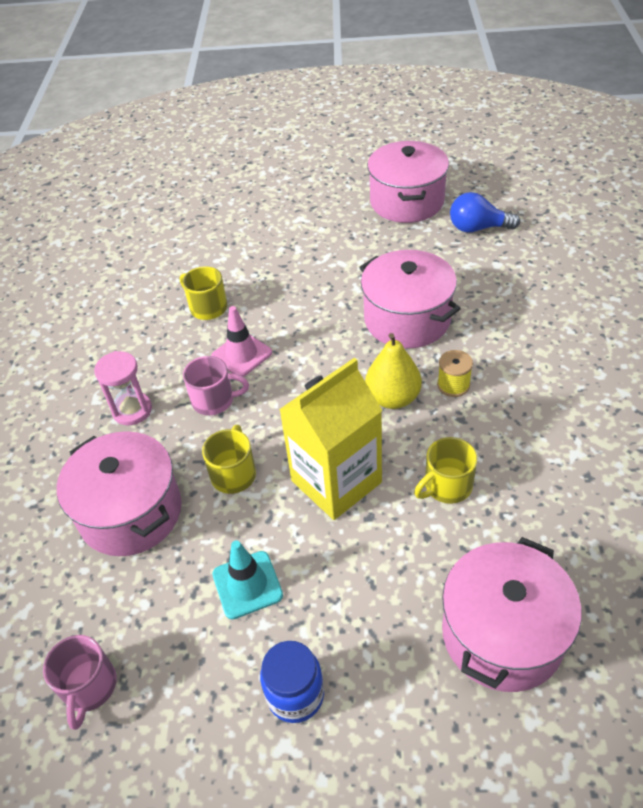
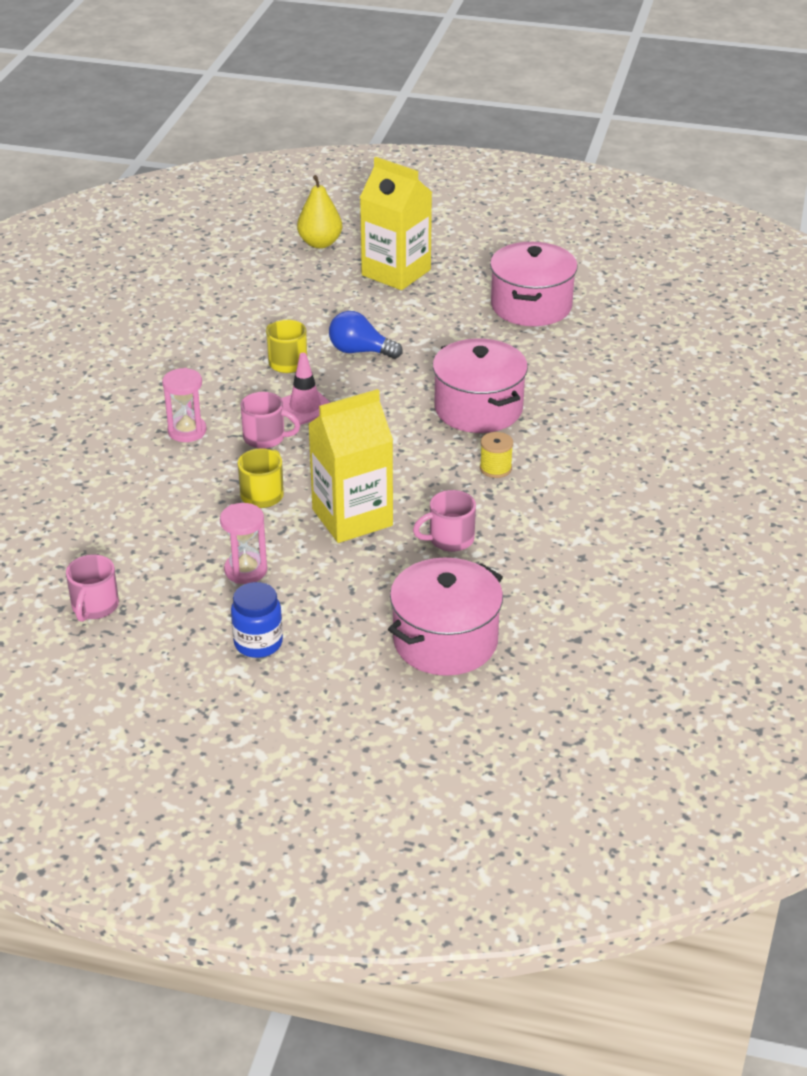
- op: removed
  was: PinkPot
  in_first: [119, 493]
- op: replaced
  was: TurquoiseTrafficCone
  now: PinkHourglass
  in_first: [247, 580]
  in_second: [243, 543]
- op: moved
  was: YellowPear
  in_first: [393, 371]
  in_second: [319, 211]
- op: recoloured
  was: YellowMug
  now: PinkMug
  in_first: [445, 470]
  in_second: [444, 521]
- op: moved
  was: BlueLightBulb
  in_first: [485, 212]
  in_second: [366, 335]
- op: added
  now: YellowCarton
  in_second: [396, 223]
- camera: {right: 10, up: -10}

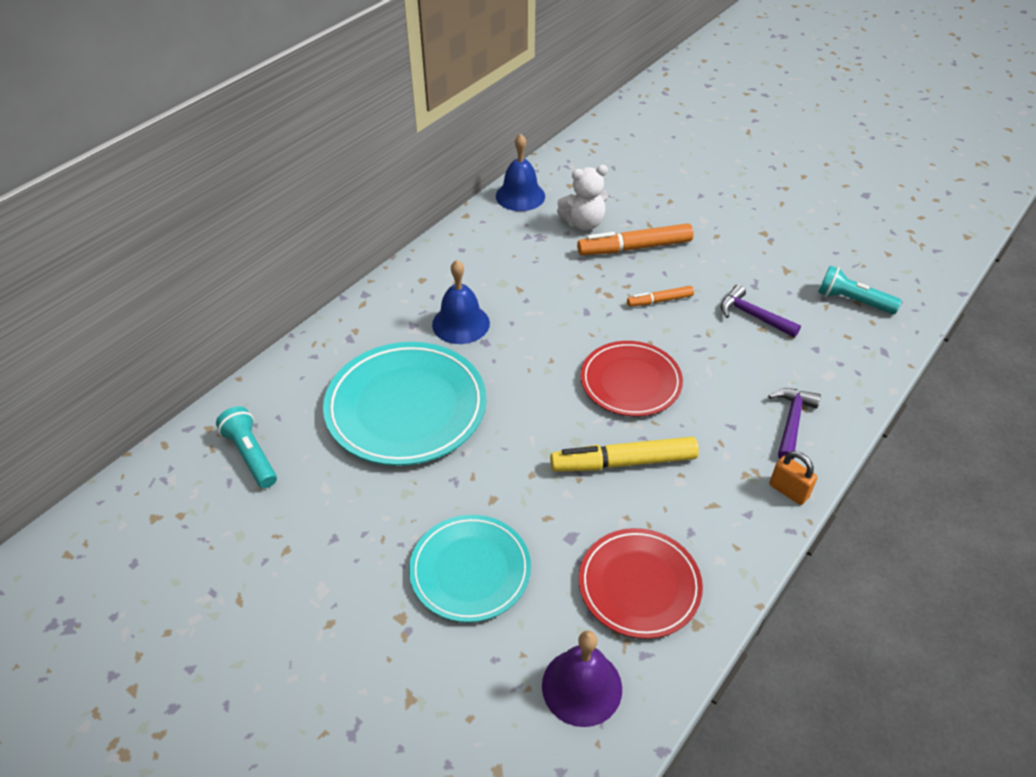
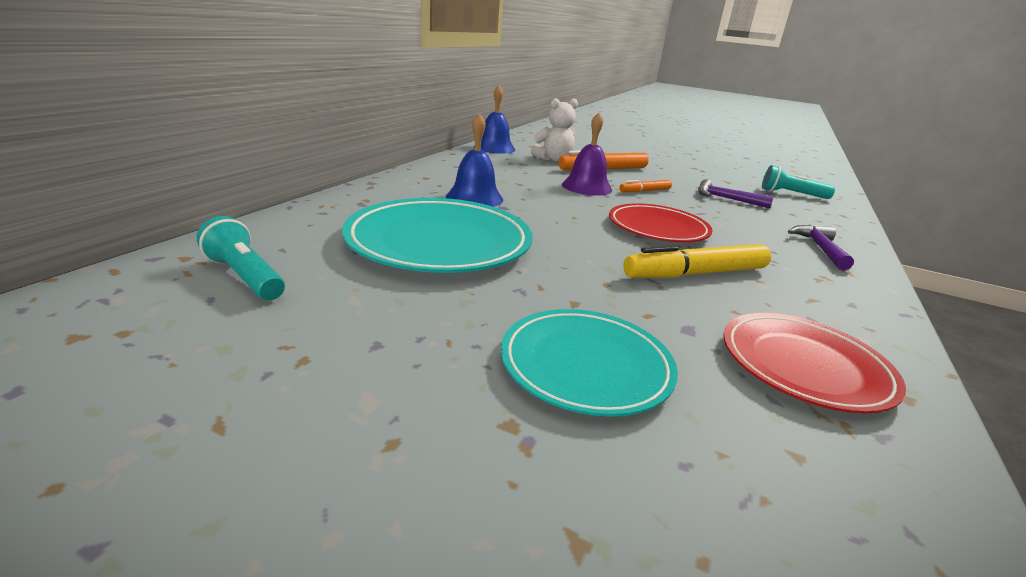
- op: moved
  was: PurpleBell
  in_first: [582, 679]
  in_second: [587, 154]
- op: removed
  was: OrangePadlock
  in_first: [793, 478]
- camera: {right: -15, up: -20}

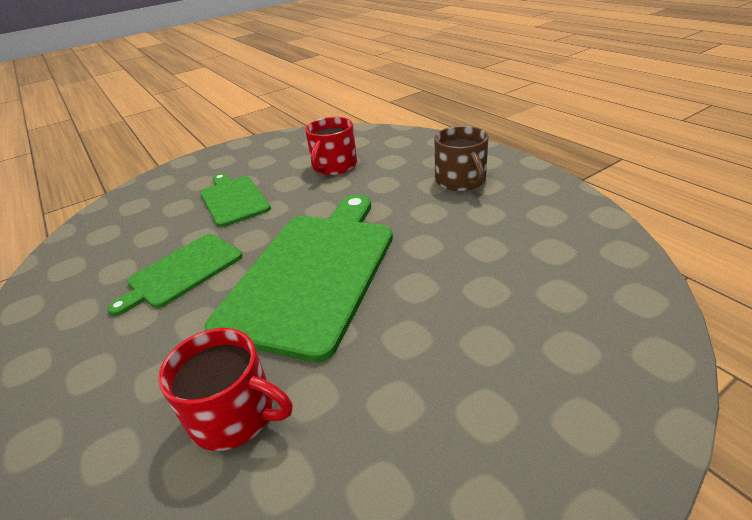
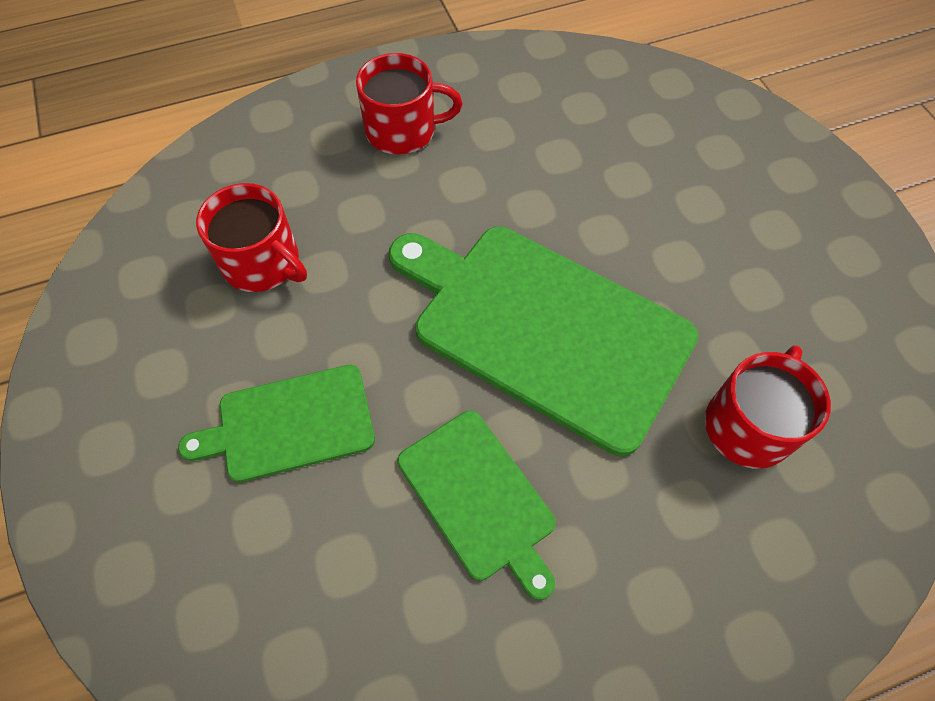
- op: recoloured
  was: BrownMug
  now: RedMug
  in_first: [461, 158]
  in_second: [409, 103]
- camera: {right: -80, up: 25}

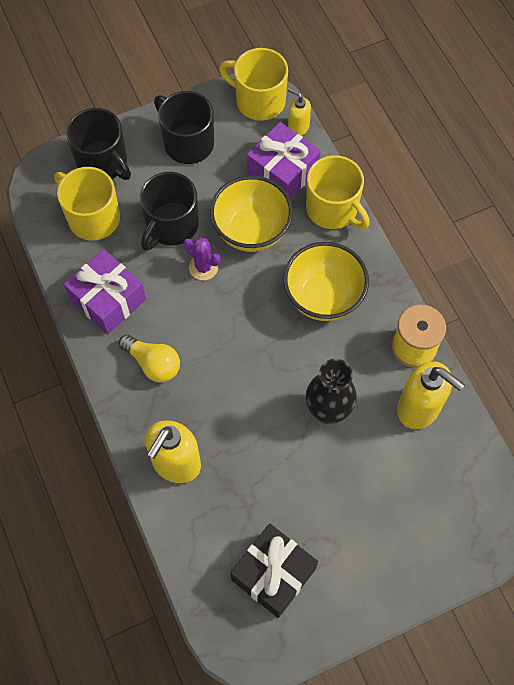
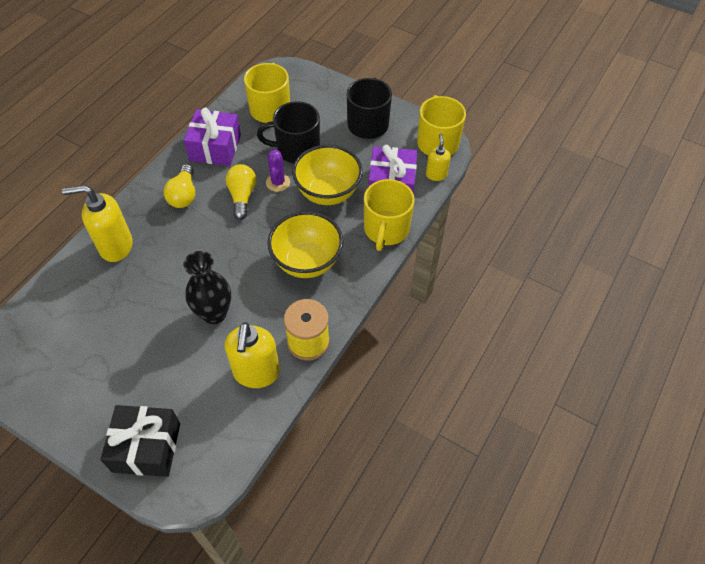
- op: removed
  was: BlackMug
  in_first: [98, 144]
- op: moved
  was: BlackGift
  in_first: [274, 571]
  in_second: [140, 441]
- op: added
  now: YellowLightBulb
  in_second: [241, 192]
- camera: {right: 55, up: -10}

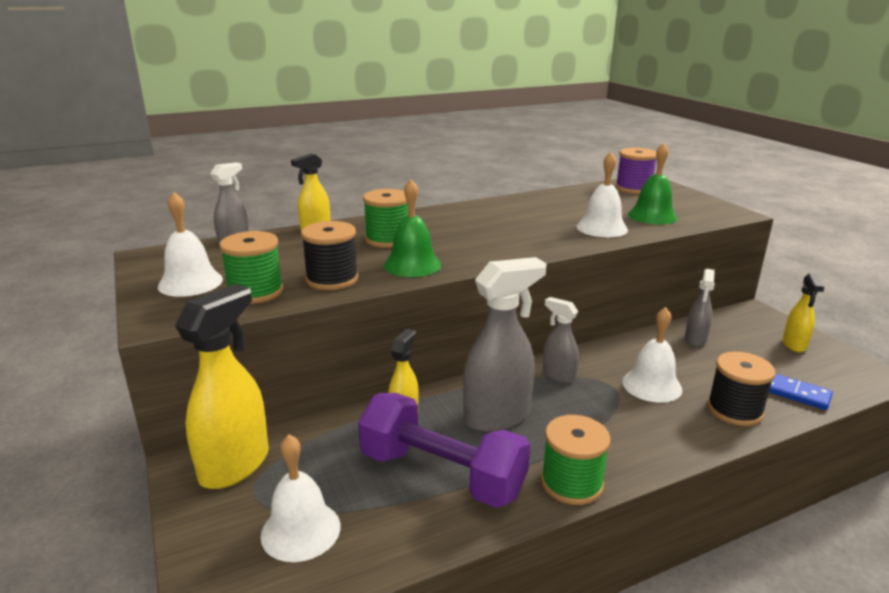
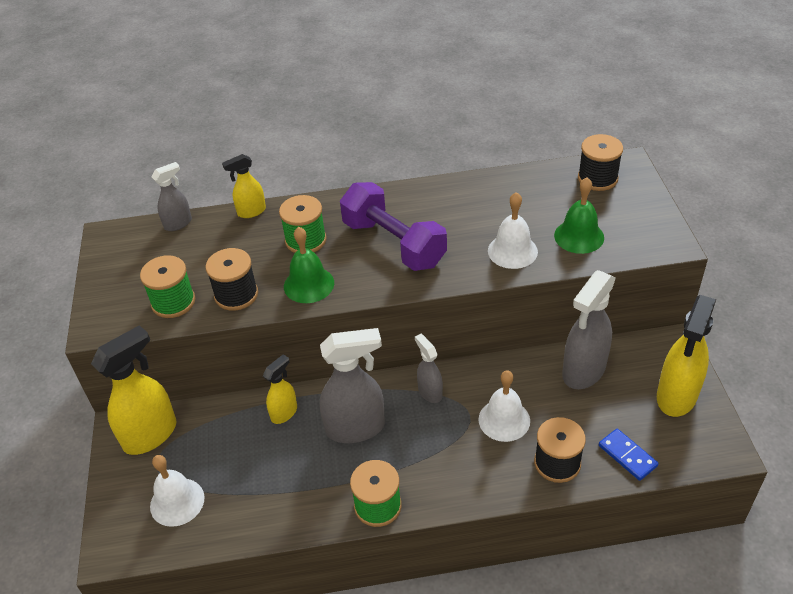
- op: removed
  was: WhiteBell
  in_first: [190, 244]
- op: moved
  was: PurpleDumbbell
  in_first: [444, 450]
  in_second: [393, 226]
- op: recoloured
  was: PurpleSpool
  now: BlackSpool
  in_first: [636, 171]
  in_second: [600, 162]
- op: resized
  was: GreySprayBottle
  in_first: [700, 308]
  in_second: [589, 329]
  ratio: 1.83
- op: resized
  was: YellowSprayBottle
  in_first: [804, 312]
  in_second: [686, 356]
  ratio: 1.83
- camera: {right: 20, up: 20}

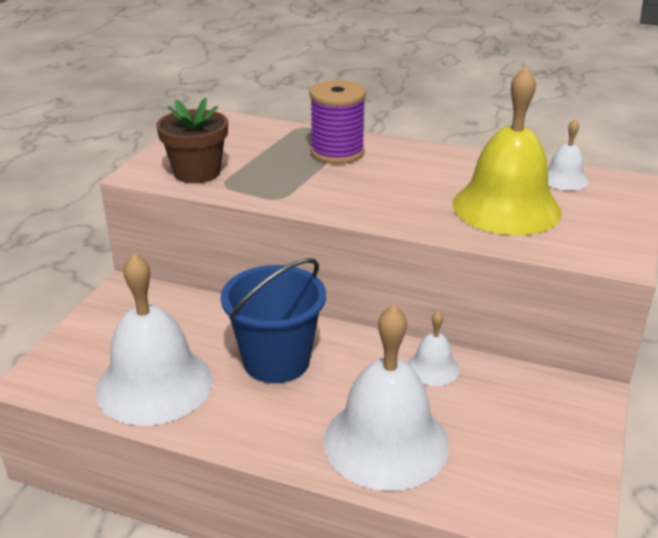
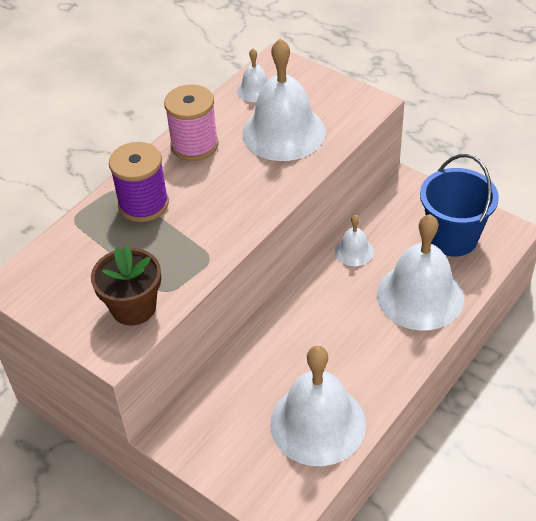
- op: moved
  was: BlueBucket
  in_first: [273, 320]
  in_second: [459, 205]
- op: recoloured
  was: YellowBell
  now: WhiteBell
  in_first: [507, 150]
  in_second: [284, 99]
- op: added
  now: PinkSpool
  in_second: [191, 122]
- camera: {right: -70, up: 15}

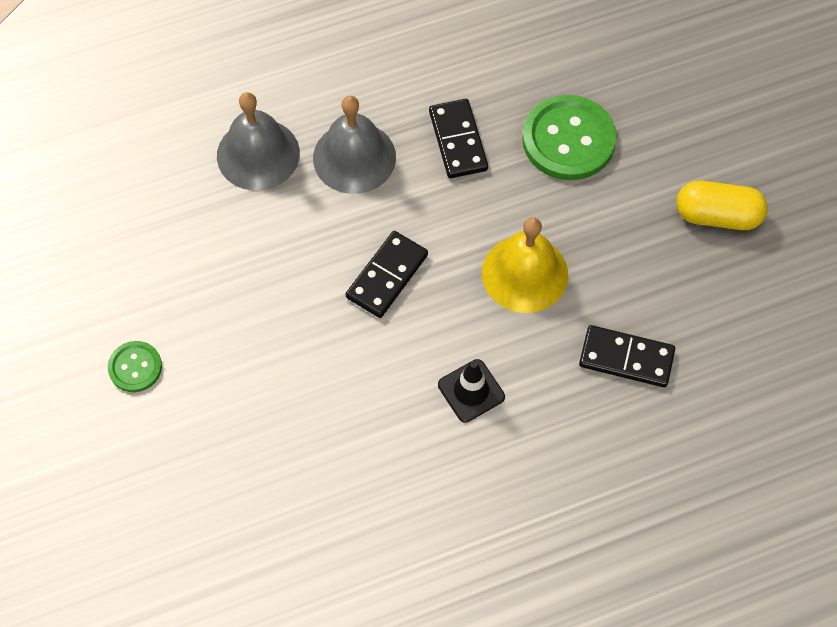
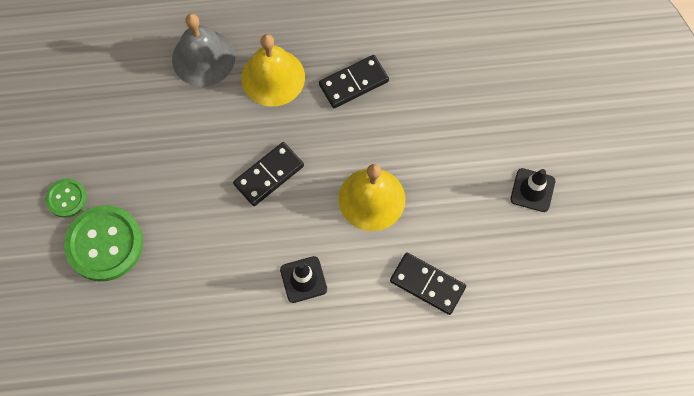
- op: recoloured
  was: GreyBell
  now: YellowBell
  in_first: [354, 145]
  in_second: [273, 70]
- op: turned
  was: BlackDomino
  in_first: [458, 138]
  in_second: [354, 81]
  clockwise: 60
- op: moved
  was: GreenButton
  in_first: [569, 137]
  in_second: [103, 243]
- op: replaced
  was: YellowCapsule
  now: BlackTrafficCone
  in_first: [722, 205]
  in_second: [532, 190]
- camera: {right: 15, up: 5}

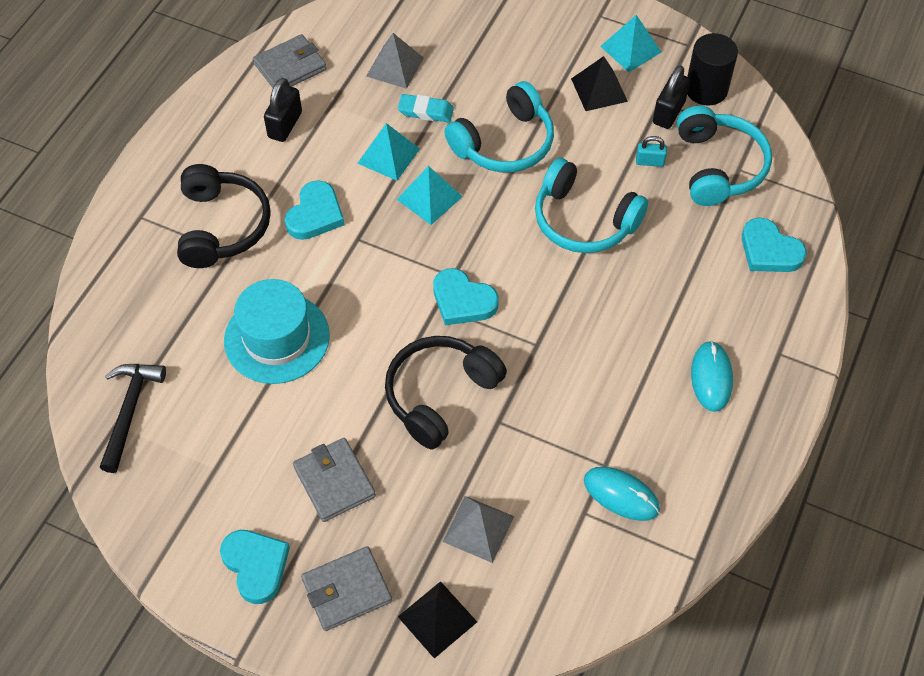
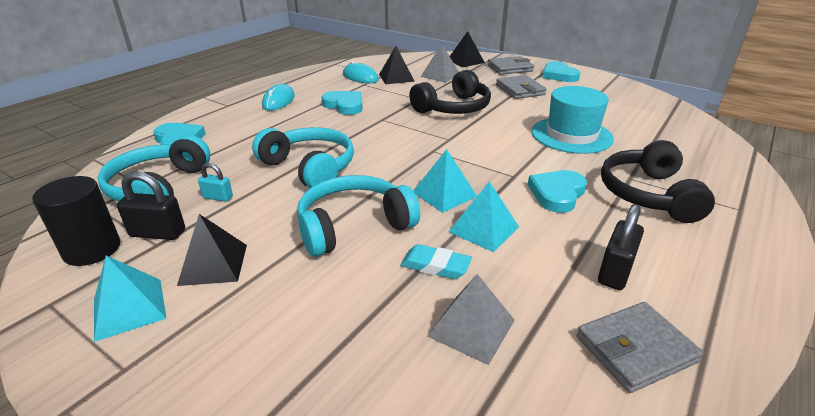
- op: removed
  was: BlackHammer
  in_first: [133, 418]
- op: moved
  was: TurquoiseHeart
  in_first: [466, 296]
  in_second: [342, 103]
- op: turned
  was: BlackPadlock
  in_first: [671, 97]
  in_second: [151, 205]
  clockwise: 60
- op: added
  now: BlackPyramid
  in_second: [397, 65]
- camera: {right: -170, up: -25}

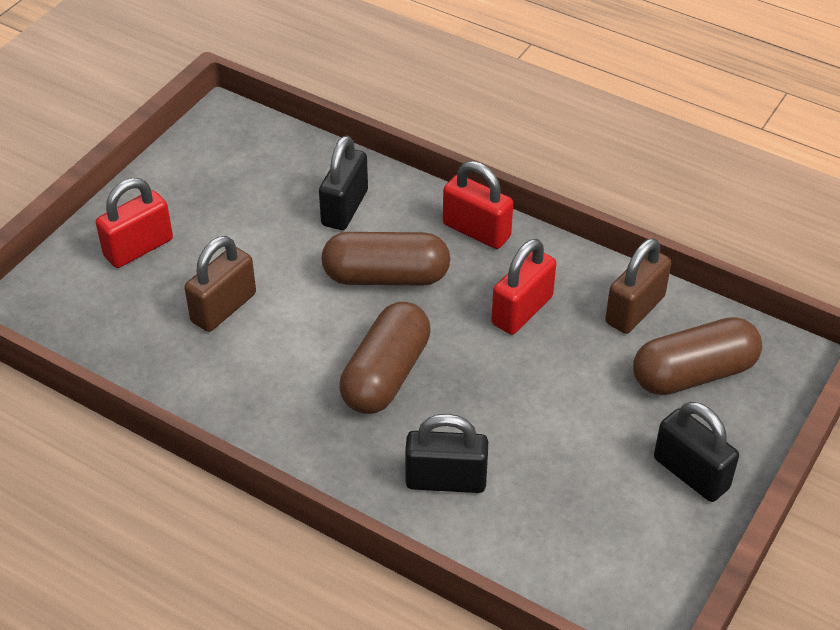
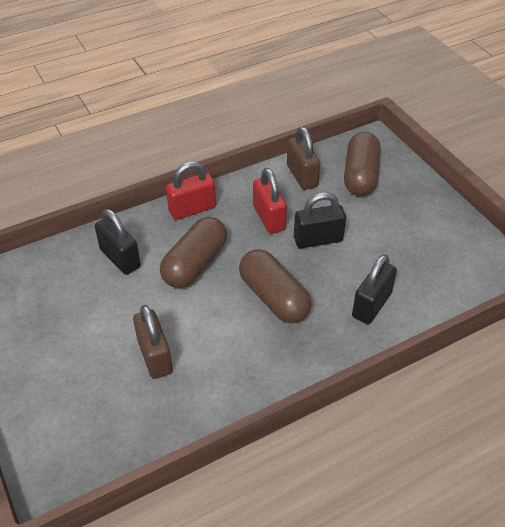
- op: removed
  was: RedPadlock
  in_first: [134, 223]
- op: moved
  was: BlackPadlock
  in_first: [696, 452]
  in_second: [320, 220]
- camera: {right: -60, up: 0}

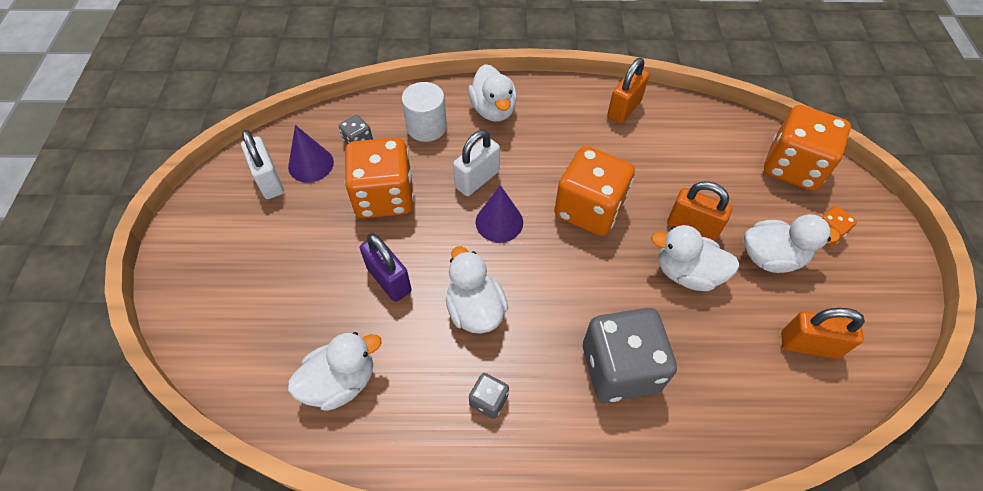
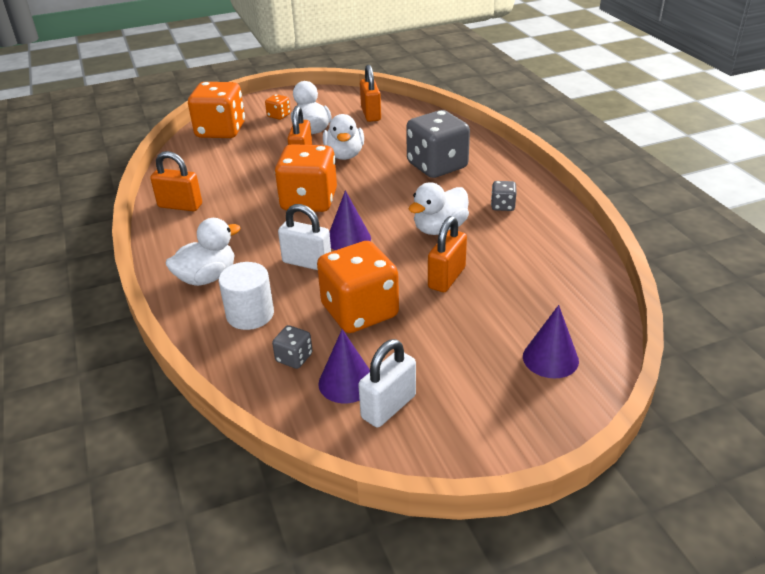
- op: removed
  was: WhiteDuck
  in_first: [334, 371]
- op: recoloured
  was: PurplePadlock
  now: OrangePadlock
  in_first: [386, 267]
  in_second: [447, 254]
- op: added
  now: PurpleCone
  in_second: [551, 341]
- camera: {right: -110, up: -20}

